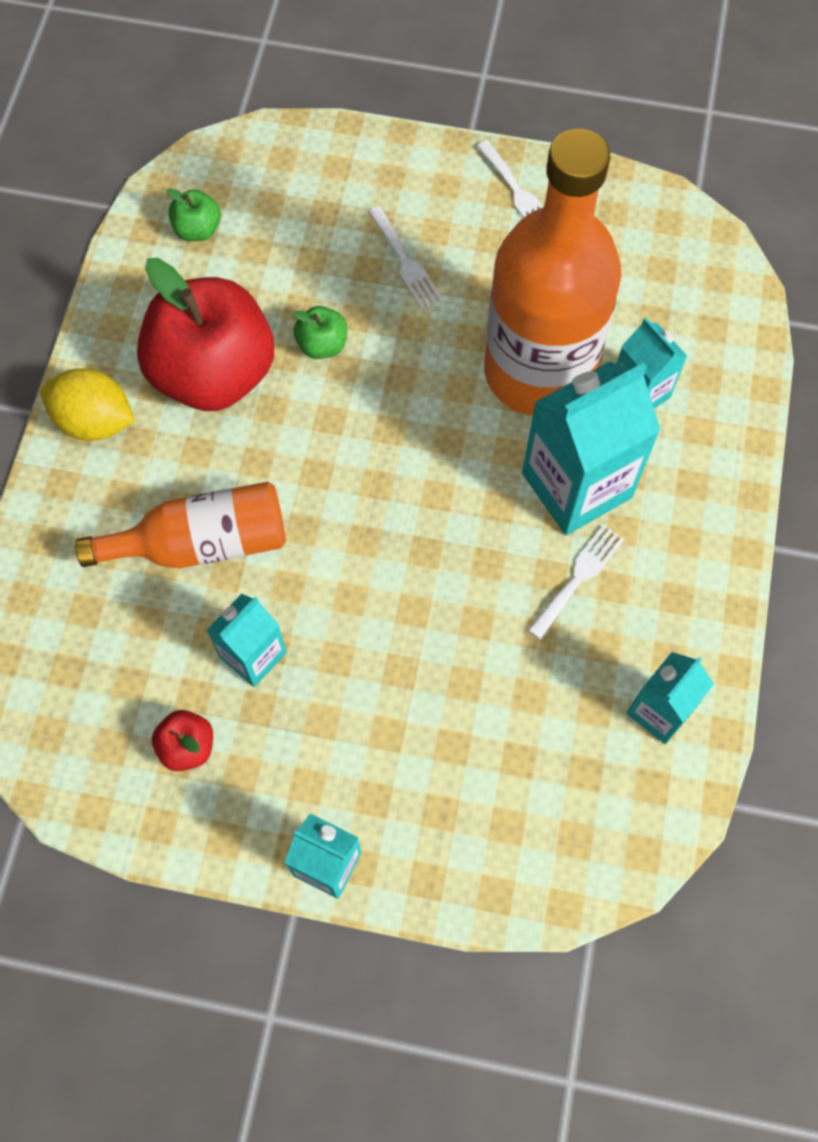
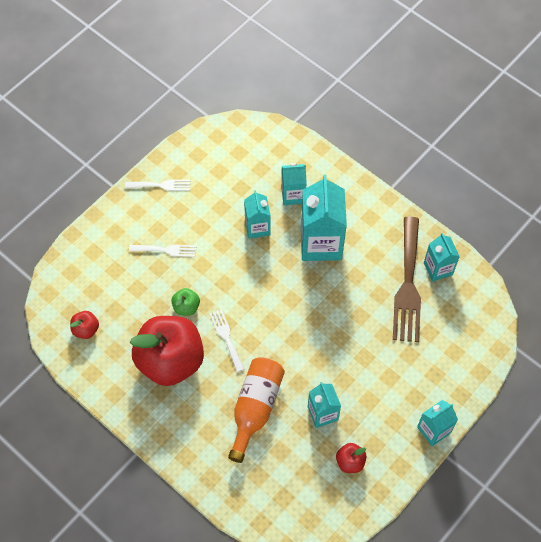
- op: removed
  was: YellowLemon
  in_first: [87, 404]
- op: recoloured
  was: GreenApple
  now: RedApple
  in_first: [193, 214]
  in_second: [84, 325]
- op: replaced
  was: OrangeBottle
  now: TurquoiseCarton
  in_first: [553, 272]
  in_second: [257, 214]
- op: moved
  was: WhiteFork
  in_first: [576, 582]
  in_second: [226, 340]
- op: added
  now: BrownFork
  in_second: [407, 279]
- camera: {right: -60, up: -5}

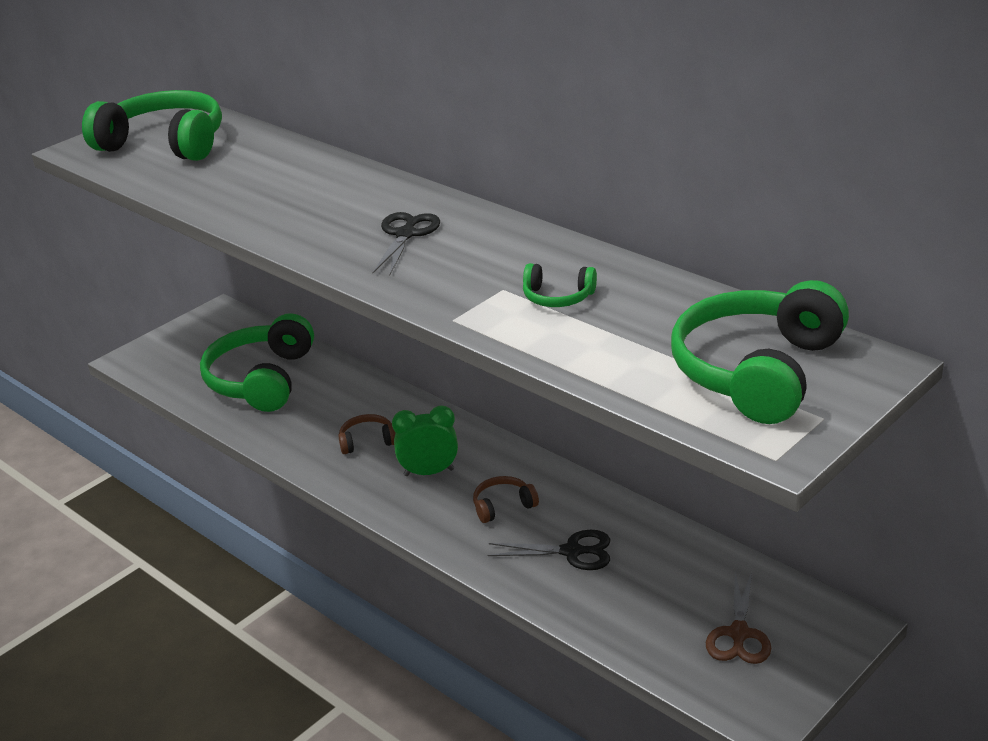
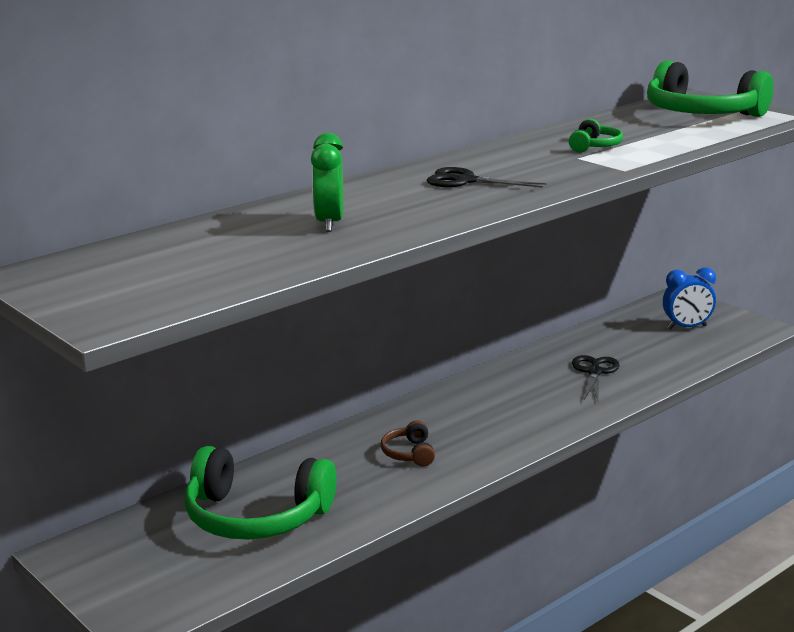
- op: removed
  was: GreenHeadphones
  in_first: [152, 125]
- op: moved
  was: GreenClock
  in_first: [425, 440]
  in_second: [327, 182]
- op: removed
  was: BrownHeadphones
  in_first: [506, 499]
- op: replaced
  was: BrownScissors
  now: BlueClock
  in_first: [738, 618]
  in_second: [689, 298]
- camera: {right: -85, up: -10}

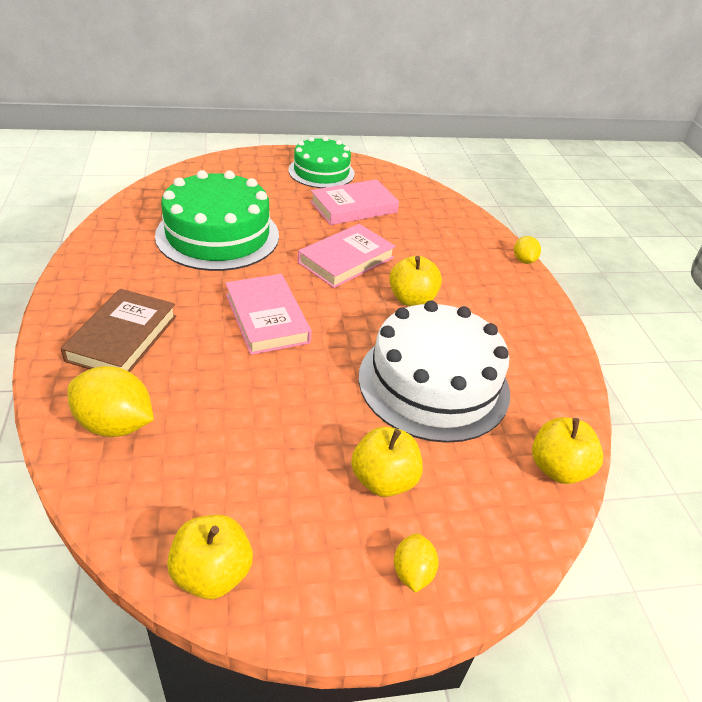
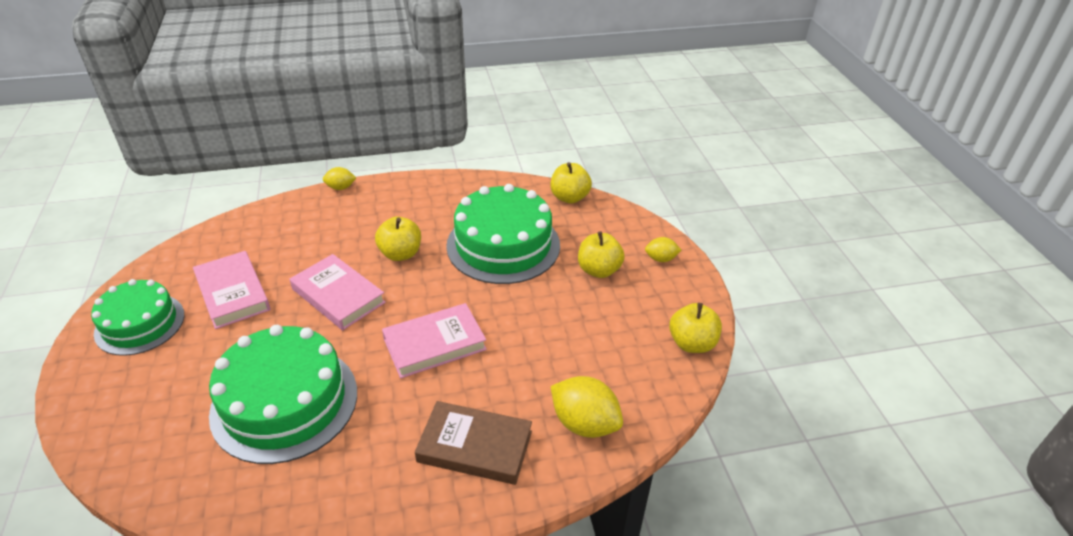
- op: turned
  was: YellowLemon
  in_first: [111, 401]
  in_second: [587, 407]
  clockwise: -75
- op: recoloured
  was: WhiteCake
  now: GreenCake
  in_first: [434, 371]
  in_second: [503, 234]
- camera: {right: -90, up: 0}

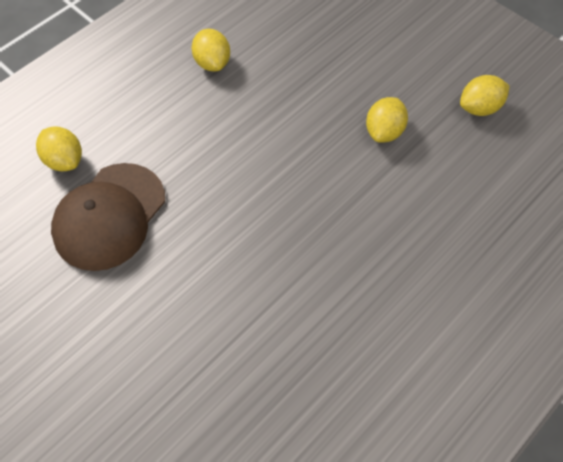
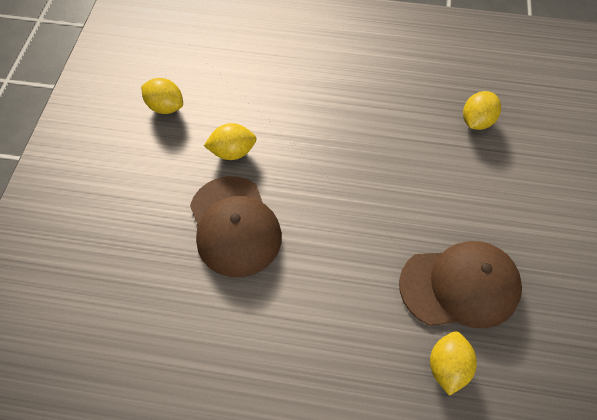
- op: moved
  was: YellowLemon
  in_first: [211, 50]
  in_second: [482, 110]
- op: added
  now: BrownCap
  in_second: [236, 226]
- camera: {right: -125, up: 0}

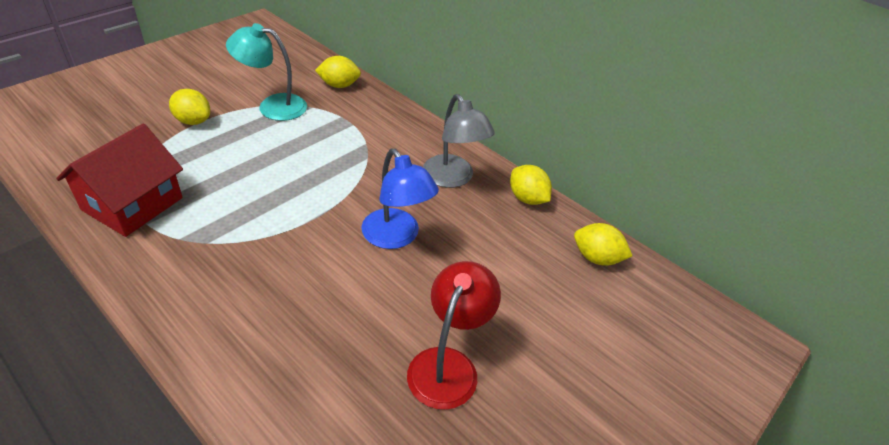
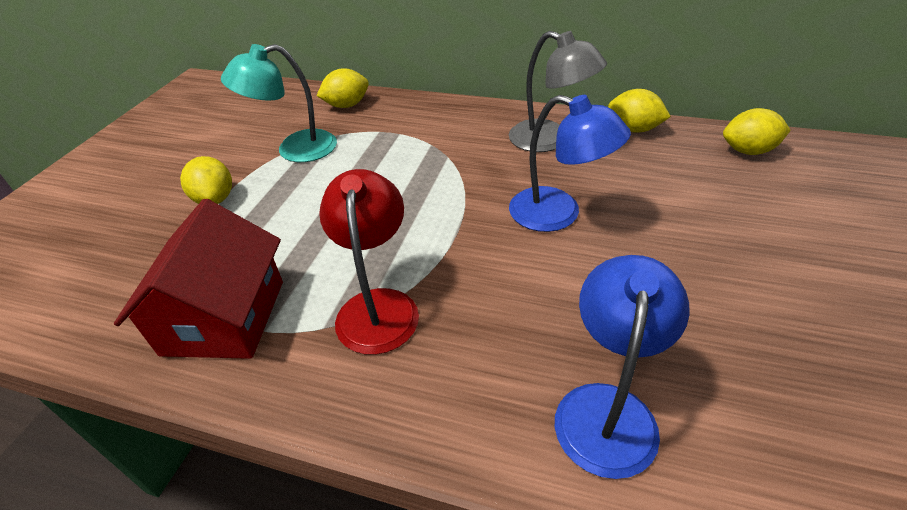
- op: turned
  was: YellowLemon
  in_first: [189, 107]
  in_second: [206, 180]
  clockwise: 60
- op: moved
  was: RedLamp
  in_first: [454, 335]
  in_second: [369, 262]
- op: added
  now: BlueLamp
  in_second: [622, 367]
- camera: {right: -20, up: 0}

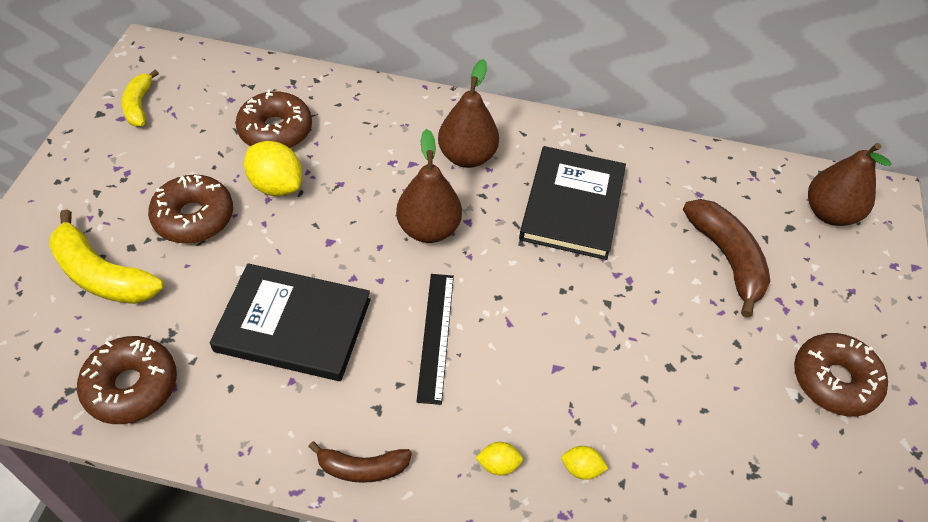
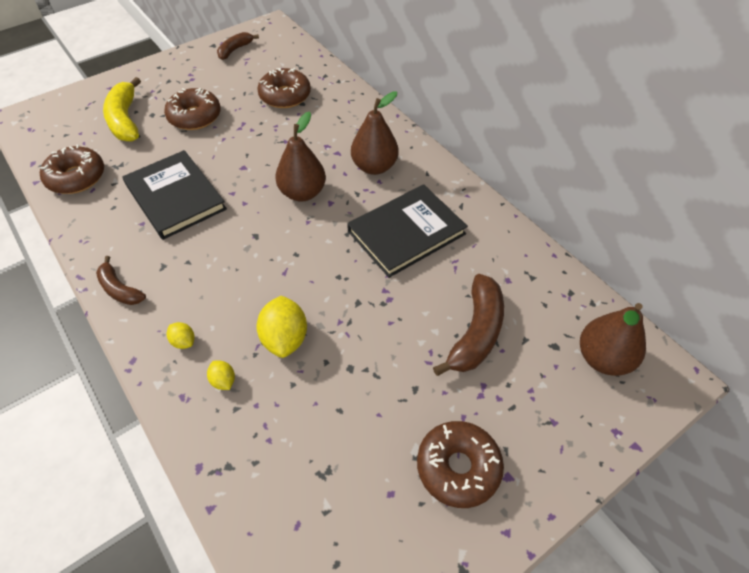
- op: recoloured
  was: YellowBanana
  now: BrownBanana
  in_first: [140, 98]
  in_second: [238, 46]
- op: moved
  was: YellowLemon
  in_first: [273, 168]
  in_second: [281, 327]
- op: removed
  was: BlackRuler
  in_first: [435, 339]
- camera: {right: 45, up: 0}

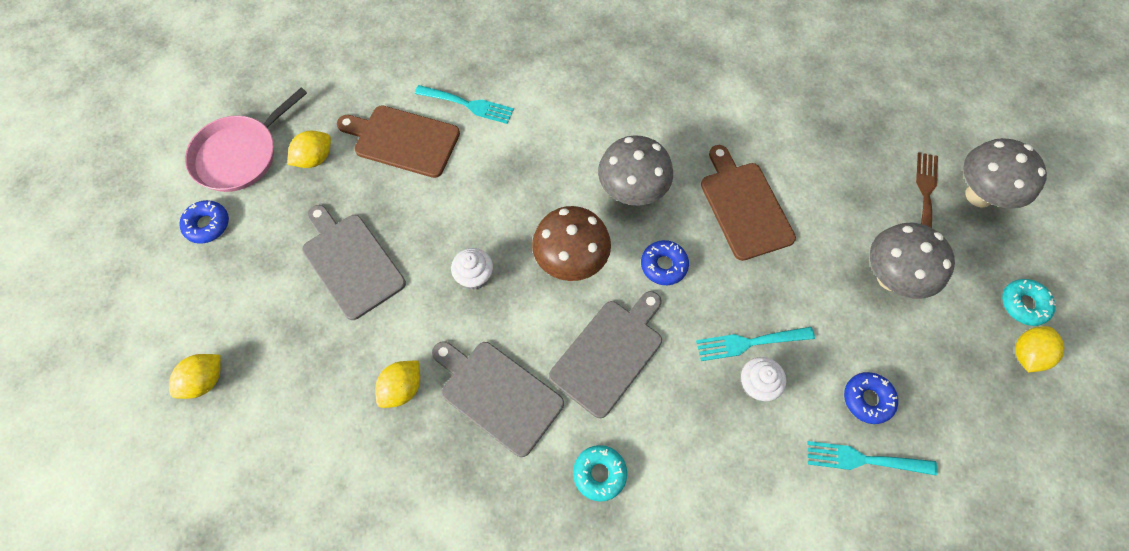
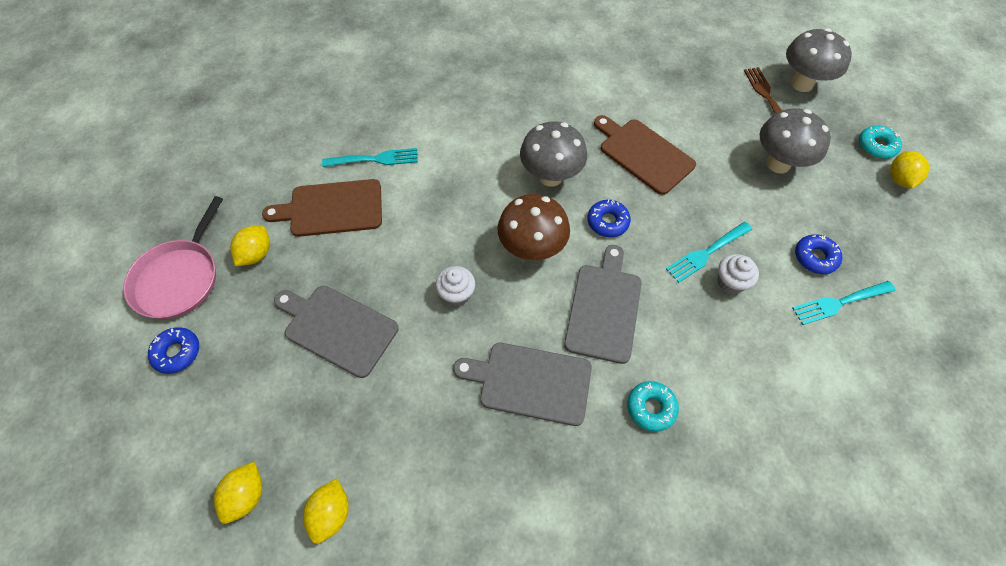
- op: moved
  was: YellowLemon
  in_first: [397, 384]
  in_second: [326, 511]
- camera: {right: -25, up: -5}

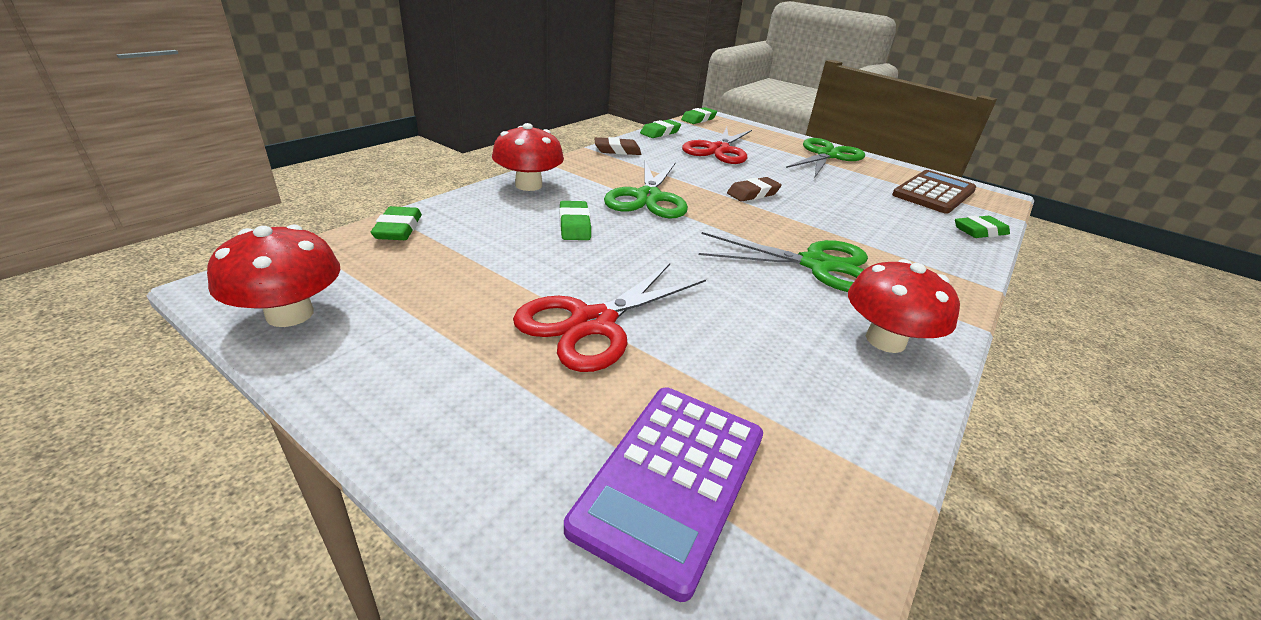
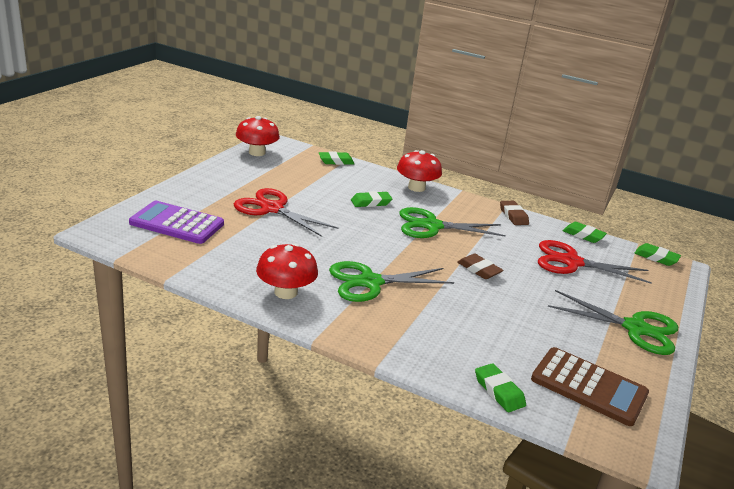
- op: turned
  was: GreenScissors
  in_first: [783, 262]
  in_second: [391, 281]
  clockwise: 75
- camera: {right: 80, up: -5}

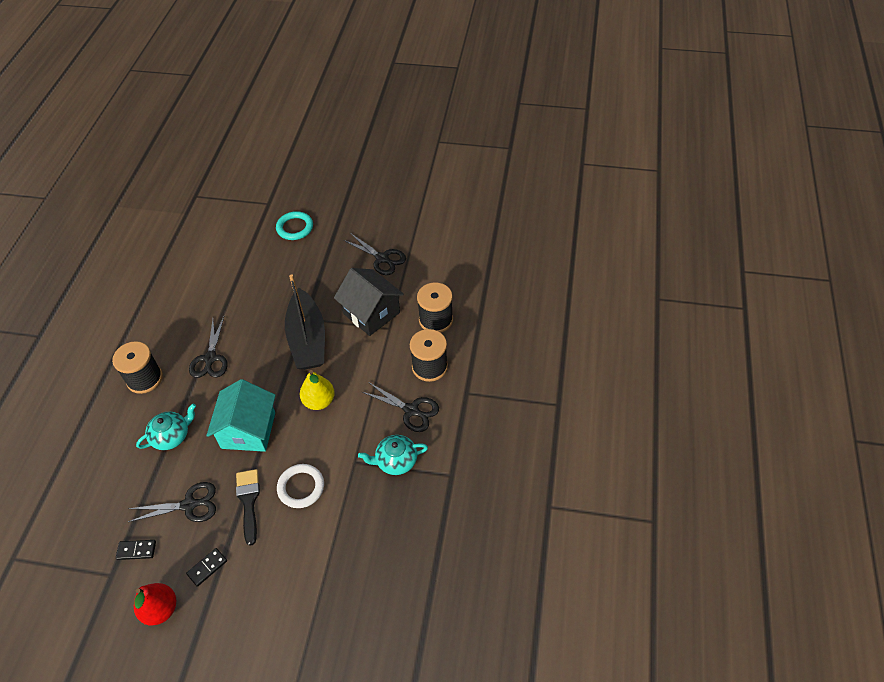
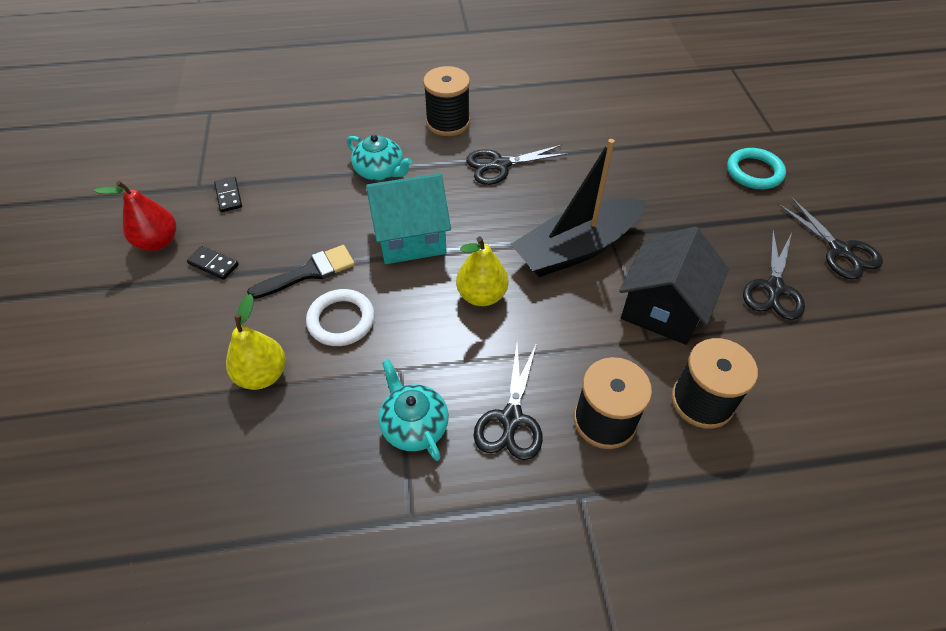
- op: moved
  was: BlackScissors
  in_first: [172, 502]
  in_second: [830, 238]
- op: added
  now: YellowPear
  in_second: [256, 342]
- camera: {right: 70, up: 0}

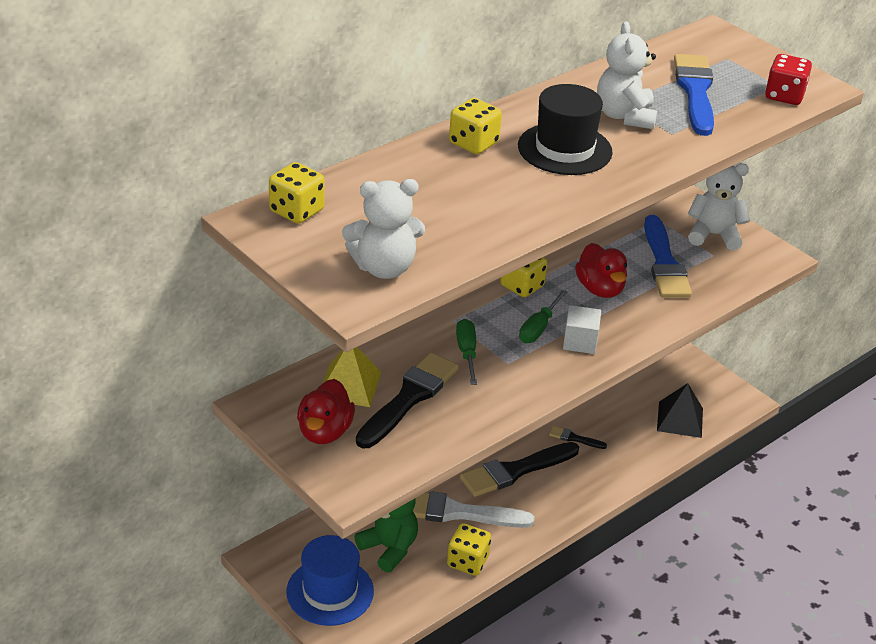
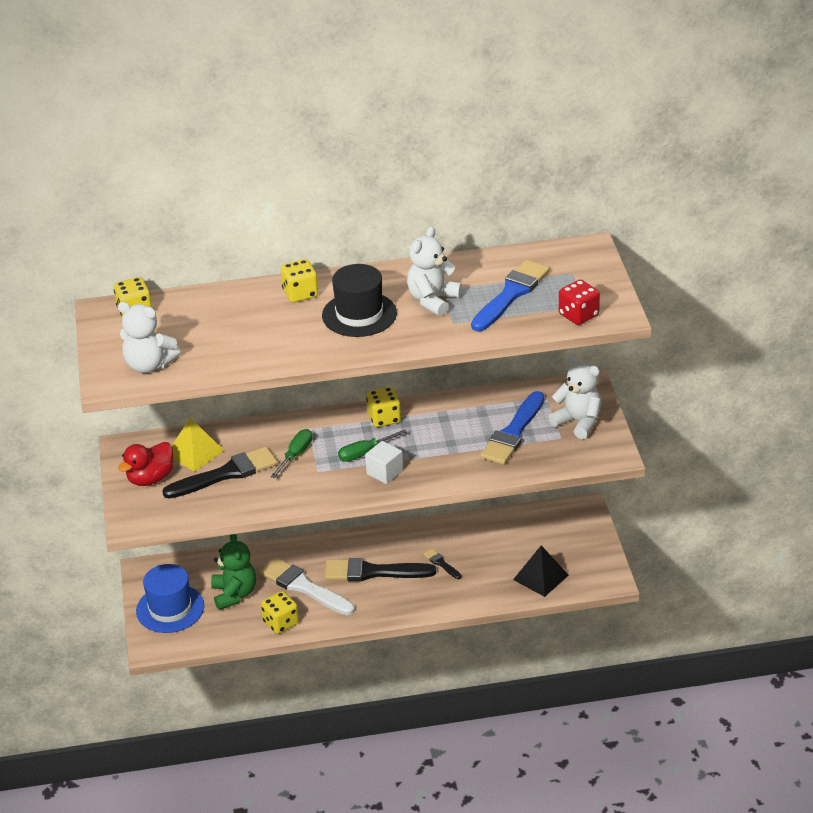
- op: removed
  was: RedDuck
  in_first: [601, 270]
- camera: {right: 35, up: 0}

